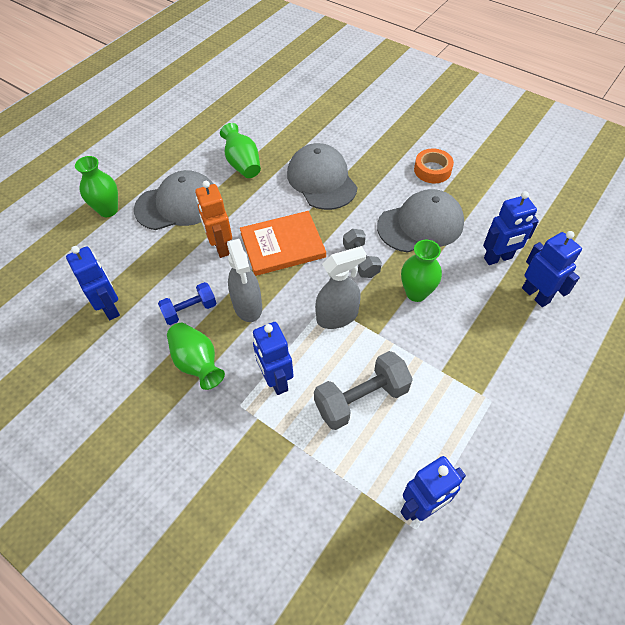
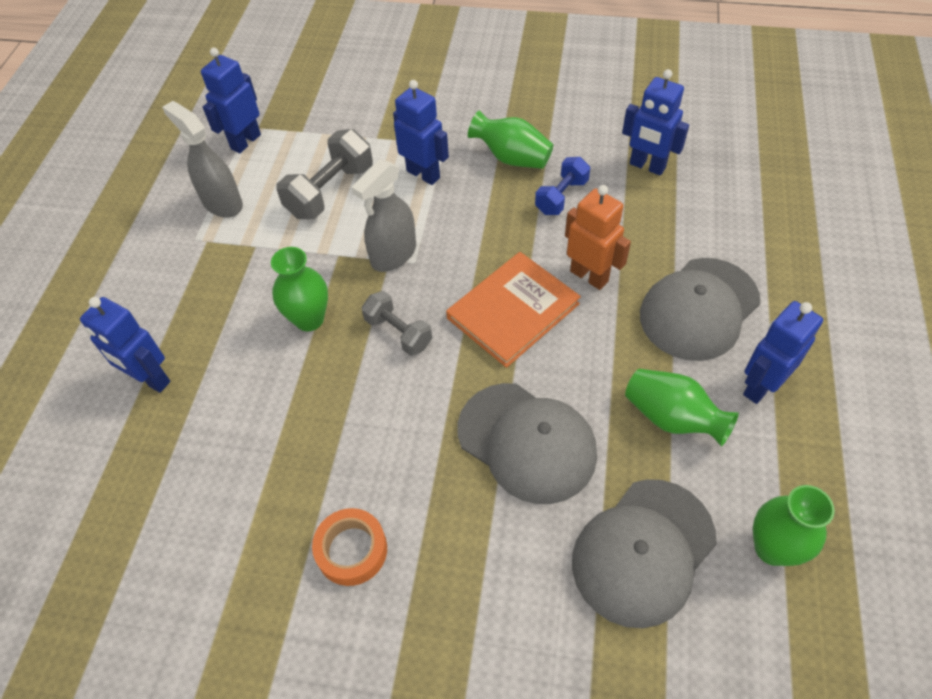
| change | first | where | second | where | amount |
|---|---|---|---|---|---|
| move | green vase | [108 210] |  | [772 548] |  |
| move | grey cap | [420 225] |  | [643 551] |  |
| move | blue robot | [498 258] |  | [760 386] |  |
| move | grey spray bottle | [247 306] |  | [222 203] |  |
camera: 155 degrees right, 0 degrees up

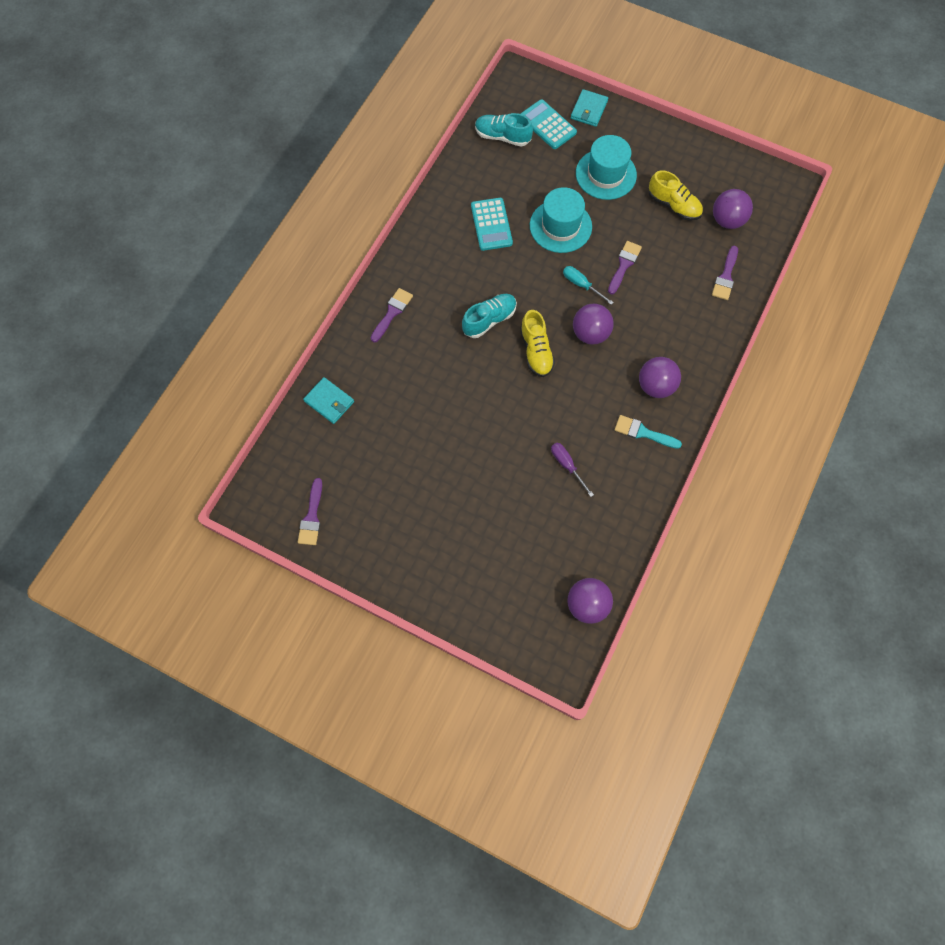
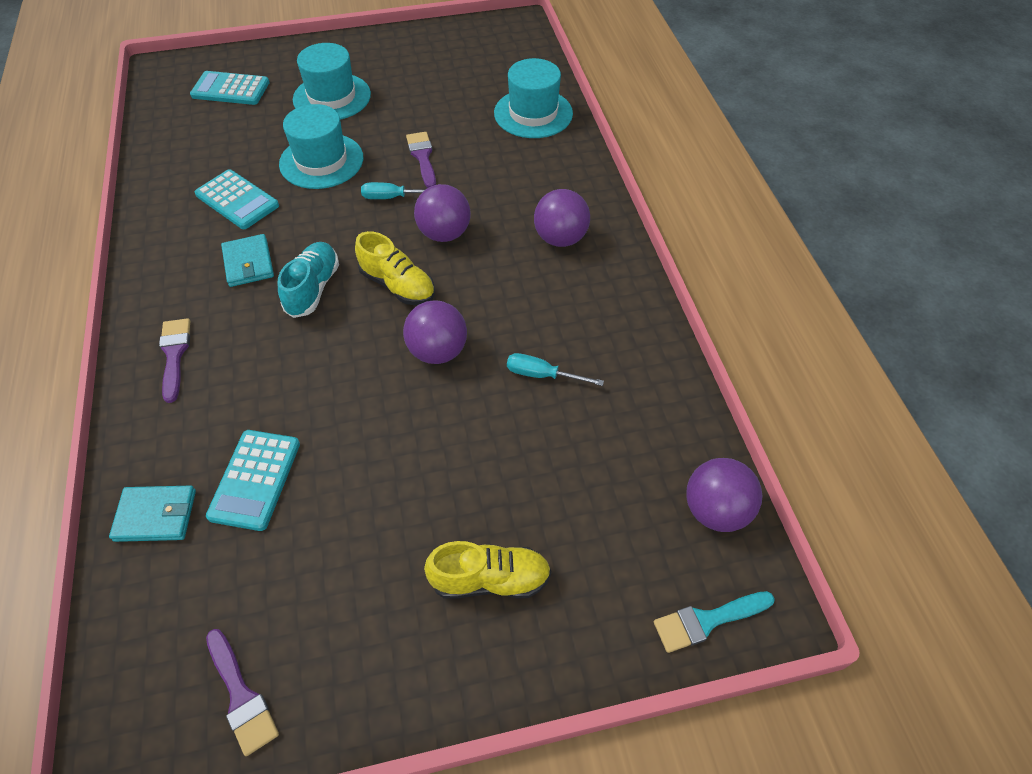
| change | first | where | second | where | amount |
|---|---|---|---|---|---|
| move | turquoise wallet | [589 110] |  | [248 263] |  |
| delete | turquoise shoe | [502 137] |  |  |  |
| move | yellow shoe | [673 205] |  | [490 579] |  |
| move | purple ball | [727 220] |  | [438 351] |  |
| replace | purple brush | [725 277] | turquoise hat | [533 113] |  |
| move | turquoise brush | [643 432] |  | [707 621] |  |
| recolor | purple screwdriver | [567 465] | turquoise screwdriver | [542 375] |  |
| insert |  |  | turquoise calculator | [255 479] |  |
camera: 40 degrees left, 15 degrees down

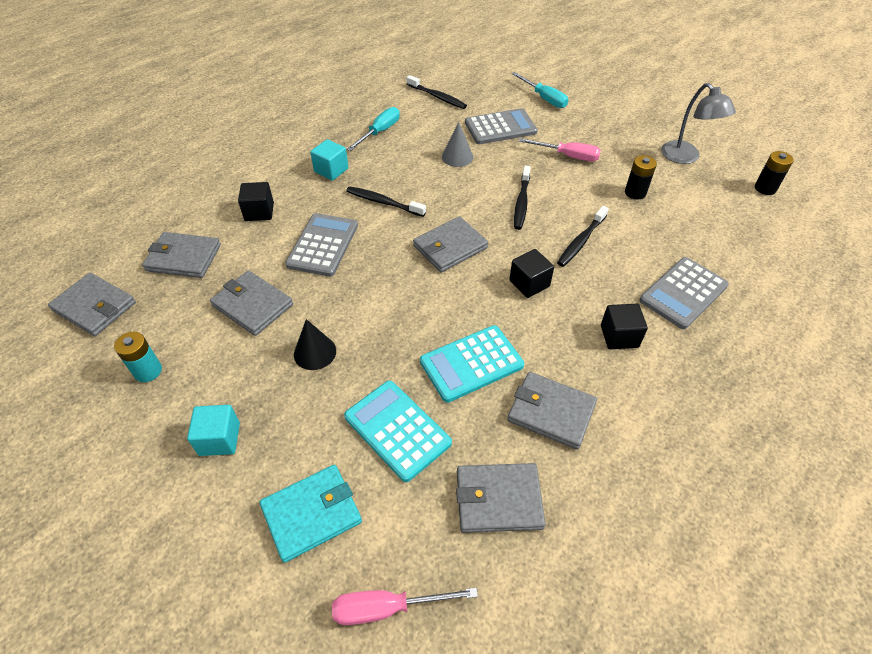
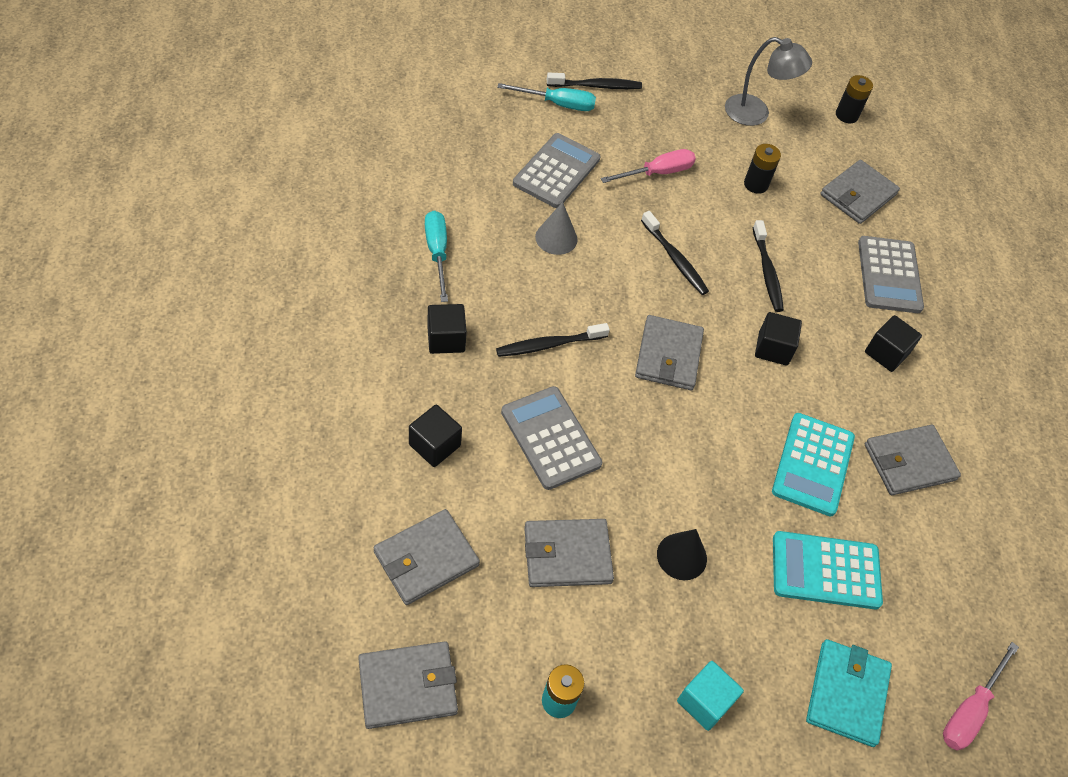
| change | first | where | second | where | amount |
|---|---|---|---|---|---|
| move | black toothbrush | [437 97] |  | [596 86] |  |
| recolor | turquoise cube | [331 170] | black cube | [446 339] |  |
| move | grey wallet | [498 499] |  | [858 195] |  |
camera: 50 degrees left, 5 degrees up

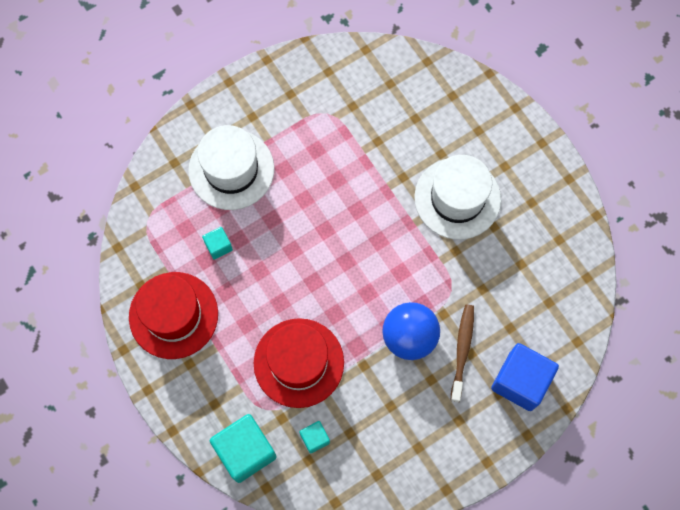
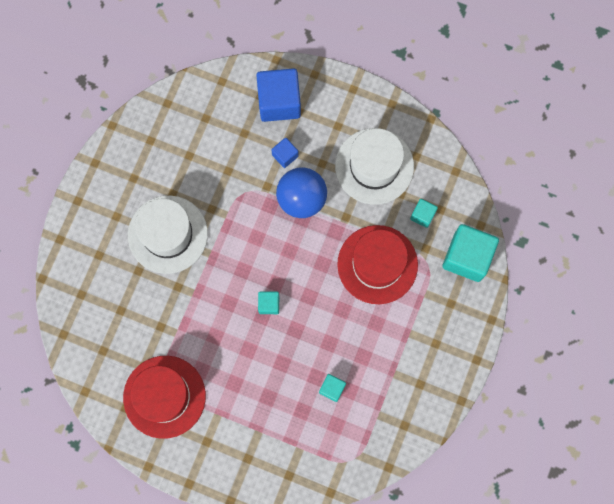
| change | first | where | second | where | amount |
|---|---|---|---|---|---|
| move | white hat | [231 169] |  | [374 166] |  |
| move | red hat | [173 315] |  | [164 396] |  |
| replace | brown toothbrush | [462 350] | blue cube | [285 155] |  |
| insert |  |  | turquoise cube | [269 304] |  |
camera: 125 degrees left, 5 degrees up

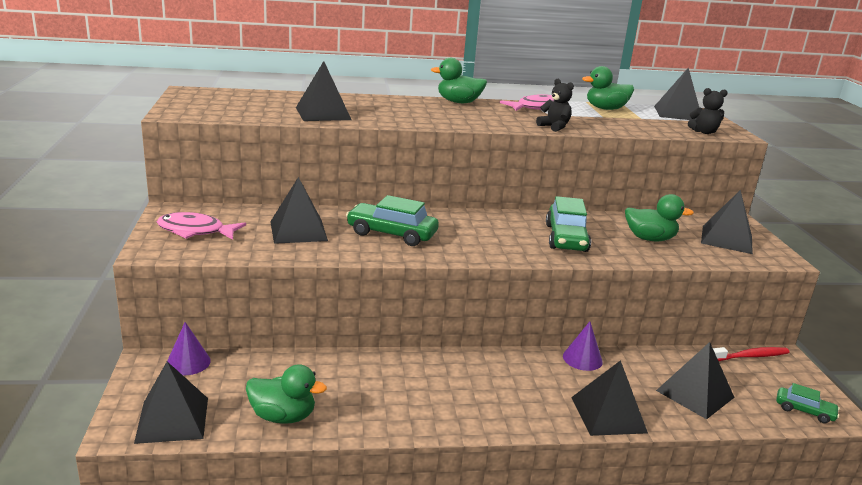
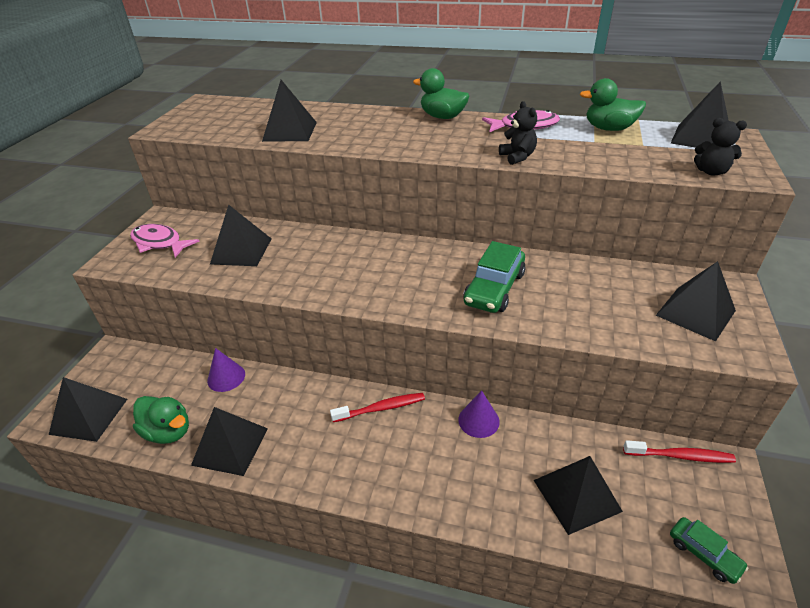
| change | first | where | second | where | amount |
|---|---|---|---|---|---|
| delete | green duck | [649 239] |  |  |  |
| delete | green car | [392 234] |  |  |  |
| move | purple cone | [188 362] |  | [226 377] |  |
| move | black pyramid | [608 414] |  | [230 446] |  |
| insert |  |  | red toothbrush | [381 408] |  |
camera: 25 degrees right, 15 degrees up

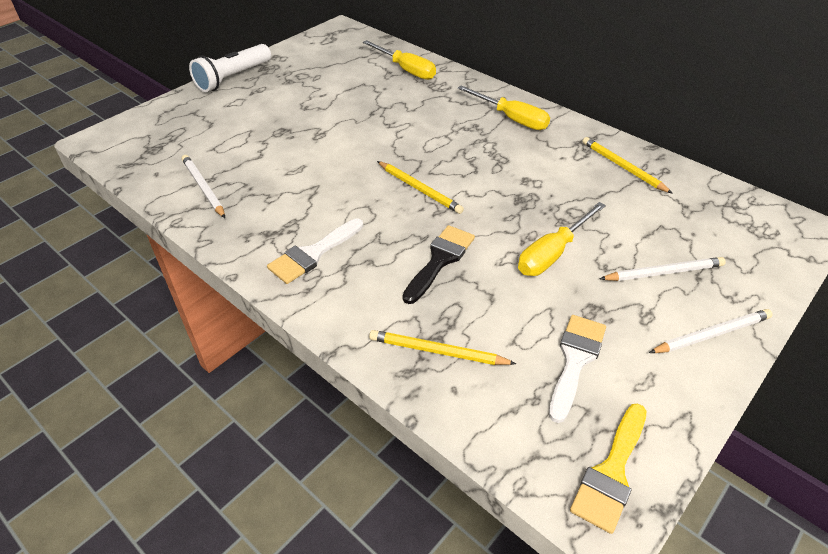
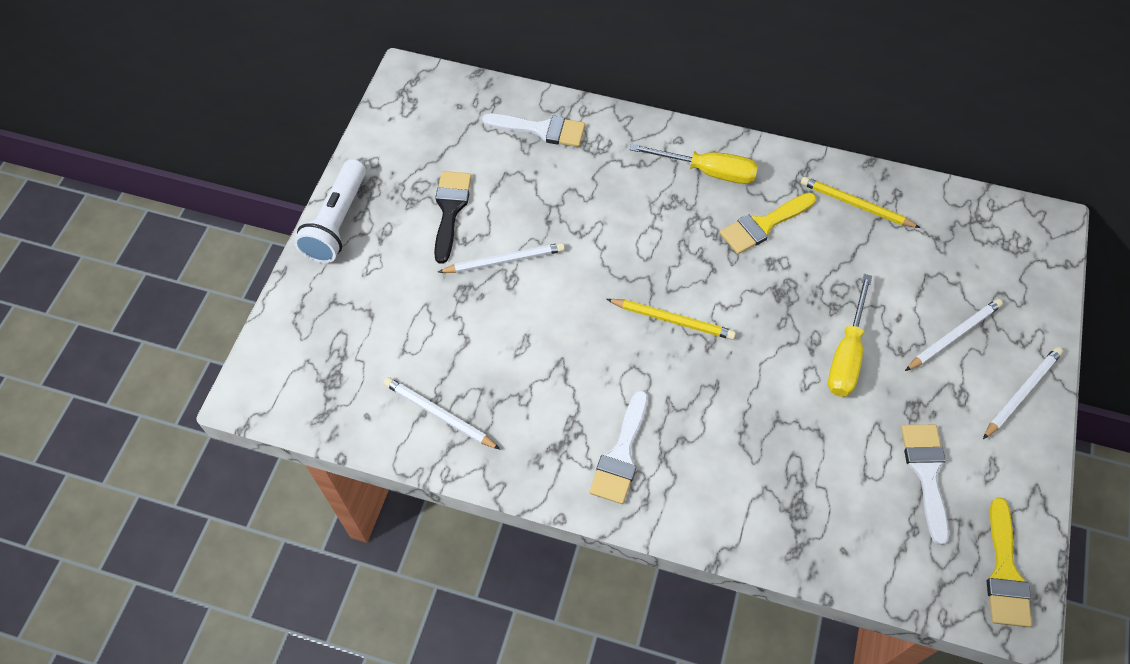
| change | first | where | second | where | amount |
|---|---|---|---|---|---|
| replace | yellow screwdriver | [406 70] | white brush | [541 129] |  |
| move | black brush | [440 260] |  | [450 210] |  |
| delete | yellow pencil | [438 351] |  |  |  |
| insert |  |  | yellow brush | [763 225] |  |
| insert |  |  | white pencil | [504 261] |  |
camera: 25 degrees left, 15 degrees up

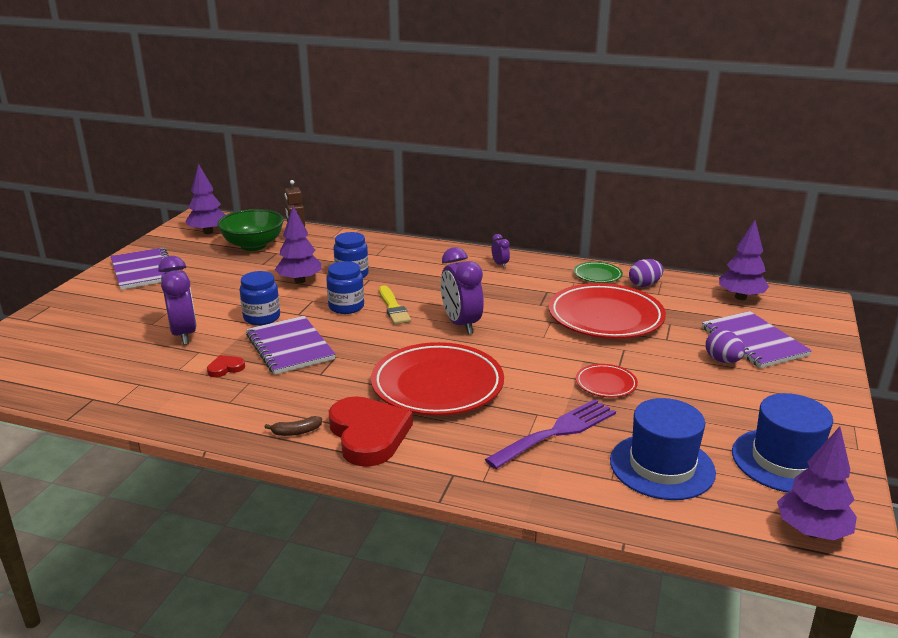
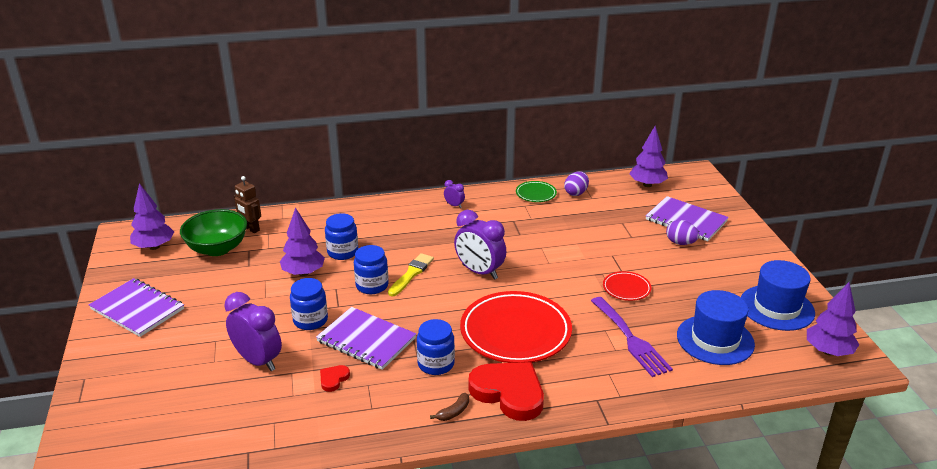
| change | first | where | second | where | amount |
|---|---|---|---|---|---|
| delete | red plate | [605 317] |  |  |  |
| rotate | yellow brush | [393 308] |  | [411 274] | 105 degrees counterclockwise |
| rotate | purple fork | [557 432] |  | [631 339] | 135 degrees clockwise |
| insert |  |  | blue jar | [436 364] |  |
camera: 30 degrees left, 5 degrees up

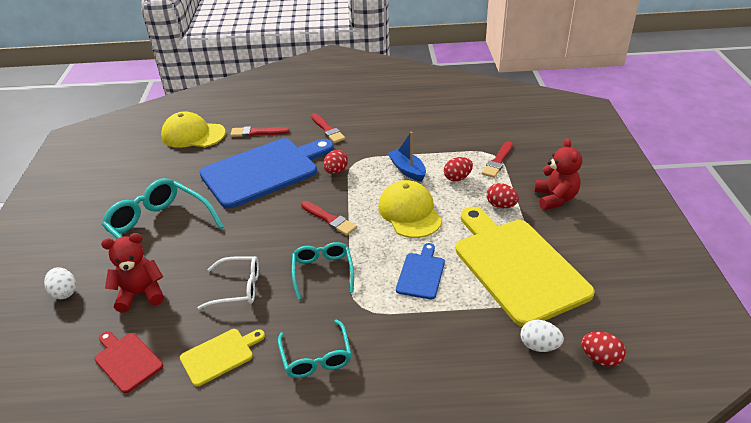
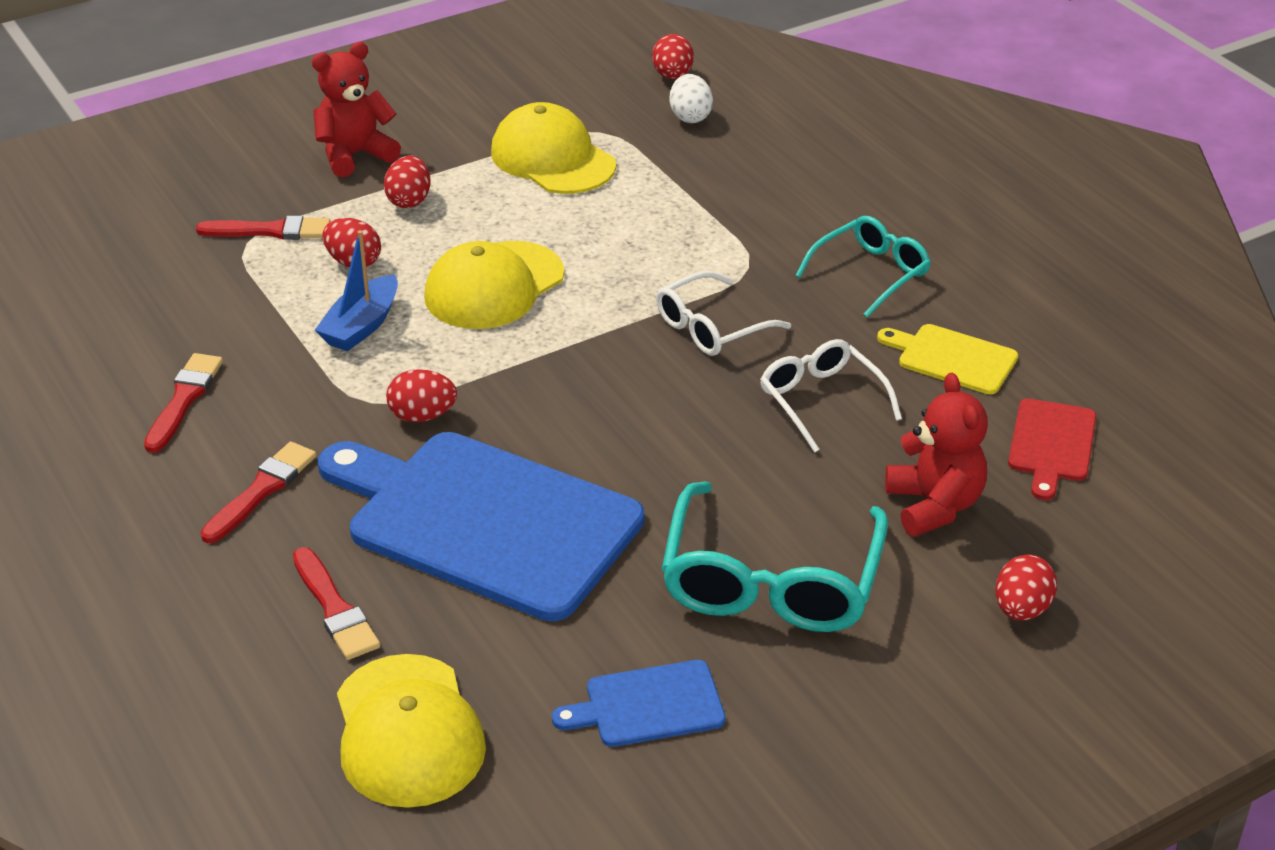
| change | first | where | second | where | amount |
|---|---|---|---|---|---|
| move | red brush | [329 219] |  | [184 399] |  |
| replace | yellow cutting board | [516 266] | yellow cap | [552 158] |  |
| rotate | red teddy bear | [141 294] |  | [934 506] | 150 degrees counterclockwise |
| recolor | turquoise glasses | [323 272] | white glasses | [712 327] |  |
| move | blue cutting board | [421 274] |  | [648 705] |  |
| recolor | white egg | [64 292] | red egg | [1021 609] |  |
camera: 120 degrees left, 0 degrees up

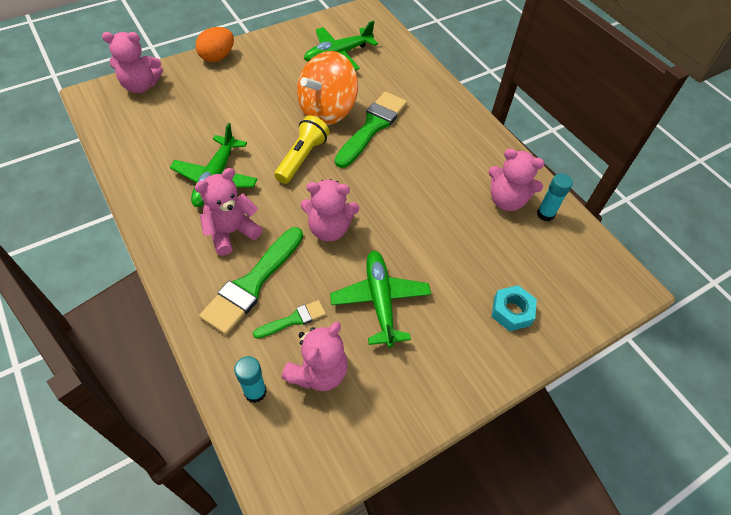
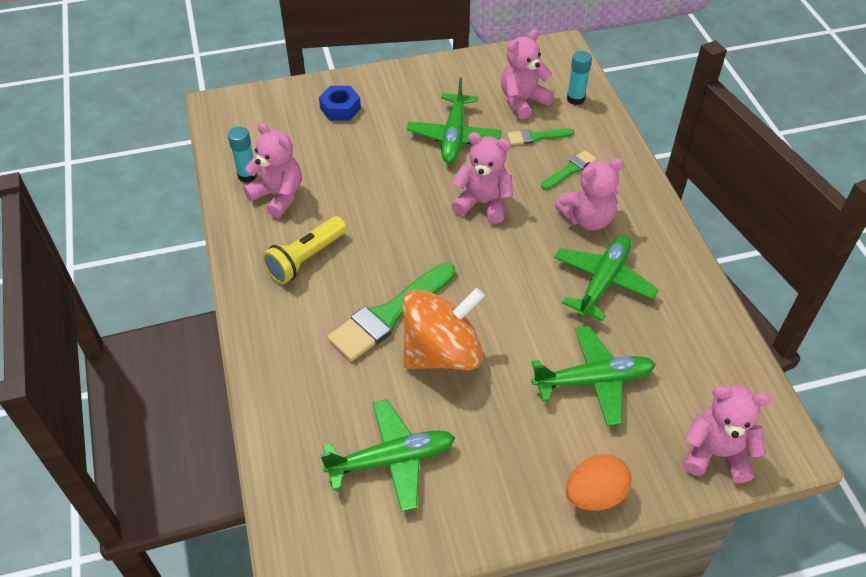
| change | first | where | second | where | amount |
|---|---|---|---|---|---|
| move | yellow flashlight | [302 158] |  | [305 259] |  |
| resize | green brush | [252 284] |  | [570 170] | x0.52 |
| recolor | turquoise nut | [511 311] | blue nut | [340 108] |  |
| insert |  |  | green plane | [594 381] |  |
camera: 160 degrees left, 5 degrees down

